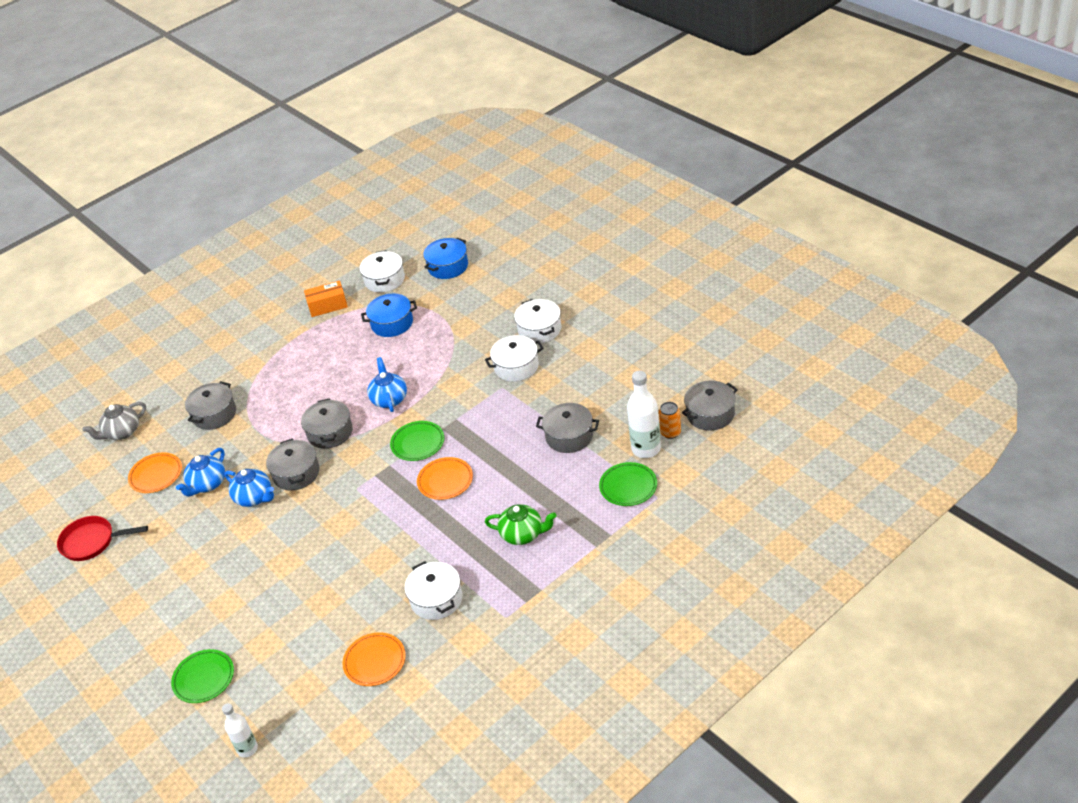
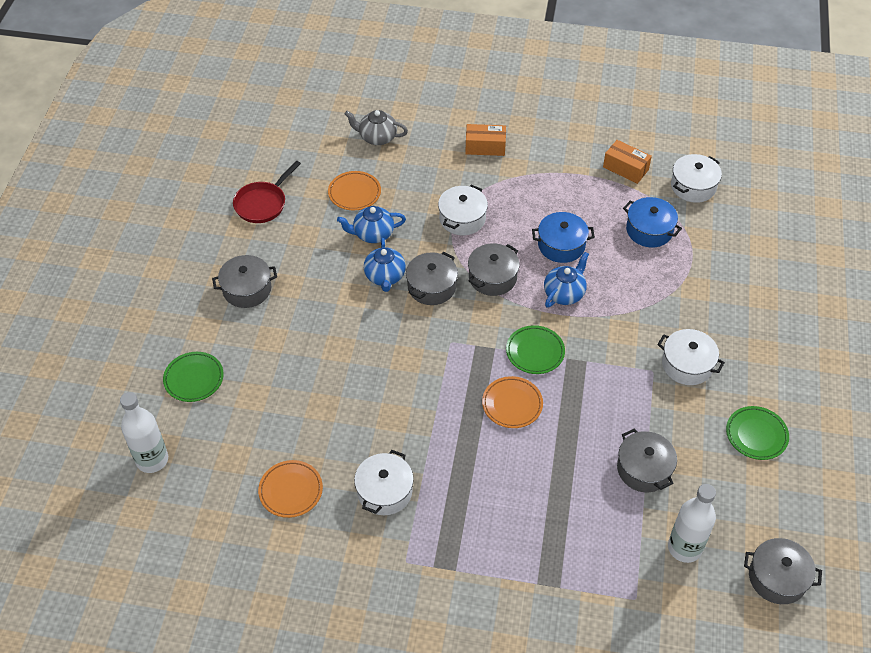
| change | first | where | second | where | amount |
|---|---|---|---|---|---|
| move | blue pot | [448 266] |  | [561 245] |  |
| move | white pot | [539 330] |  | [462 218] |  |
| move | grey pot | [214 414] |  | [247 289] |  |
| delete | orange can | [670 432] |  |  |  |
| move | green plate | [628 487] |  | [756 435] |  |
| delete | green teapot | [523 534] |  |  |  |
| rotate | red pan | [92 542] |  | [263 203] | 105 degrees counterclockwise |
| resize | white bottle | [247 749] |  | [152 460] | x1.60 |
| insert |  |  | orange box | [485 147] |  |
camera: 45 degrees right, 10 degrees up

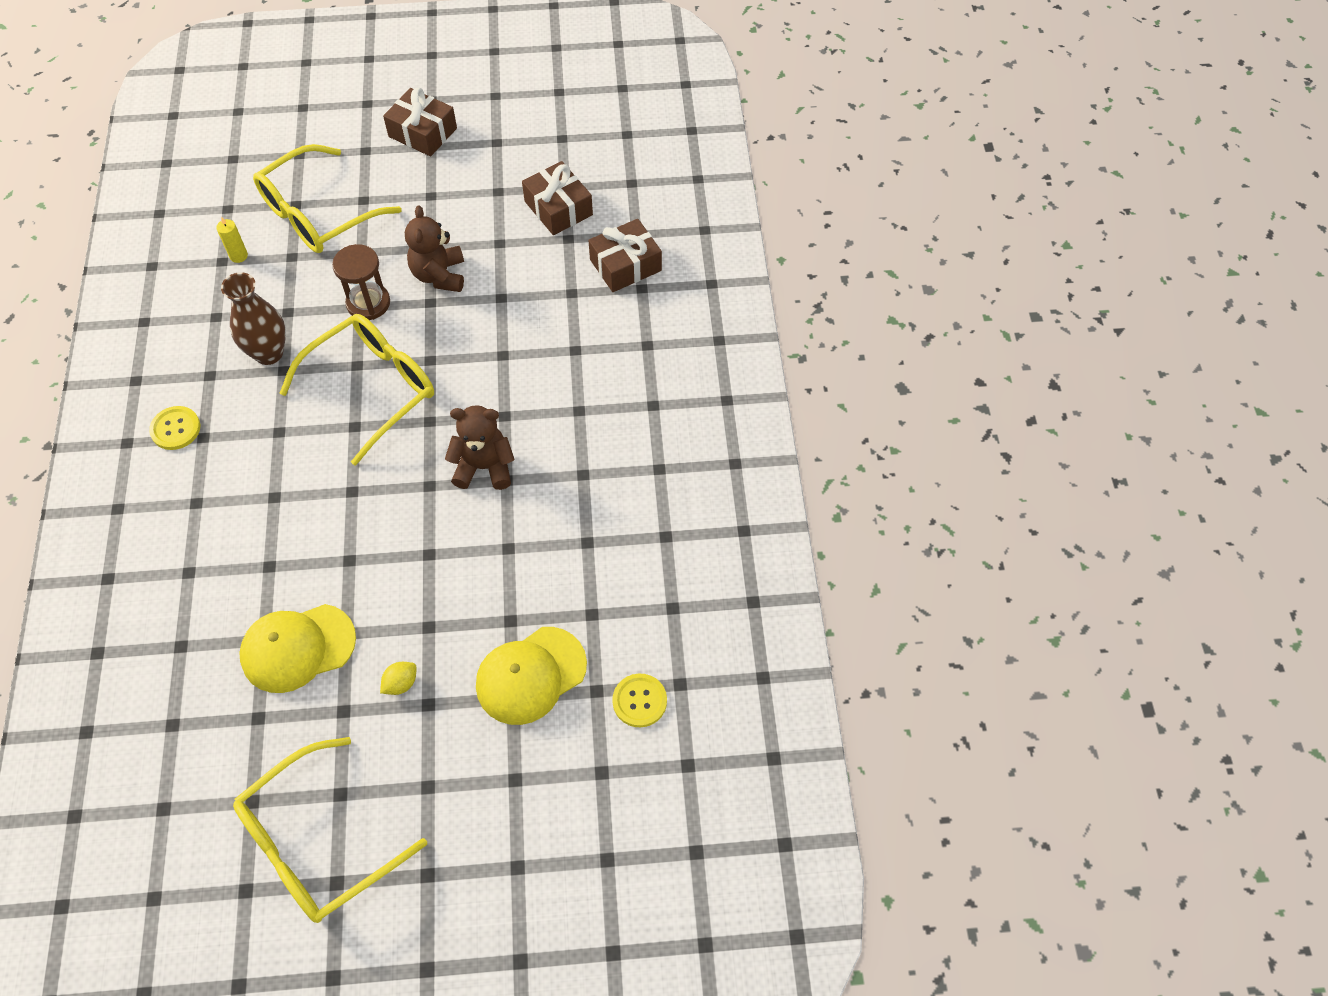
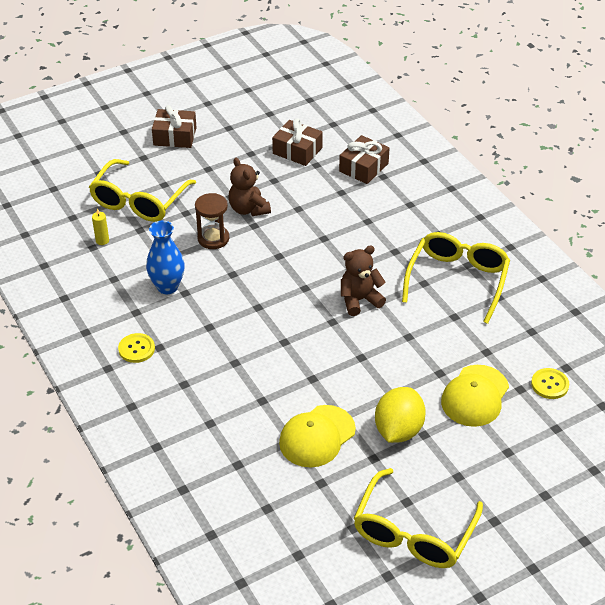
| change | first | where | second | where | amount |
|---|---|---|---|---|---|
| recolor | brown vase | [269 353] | blue vase | [167 287] |  |
| move | yellow glasses | [373 388] |  | [457 280] |  |
| resize | yellow lemon | [401 683] |  | [398 430] | x2.29 |
camera: 25 degrees left, 15 degrees down

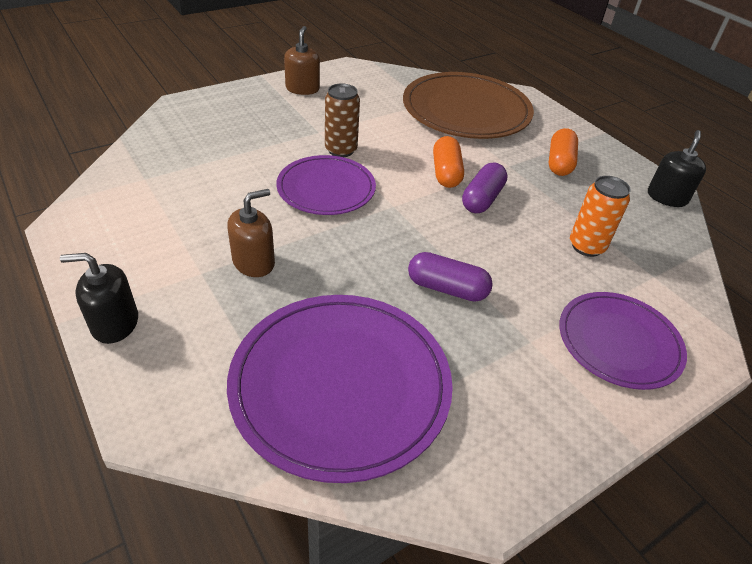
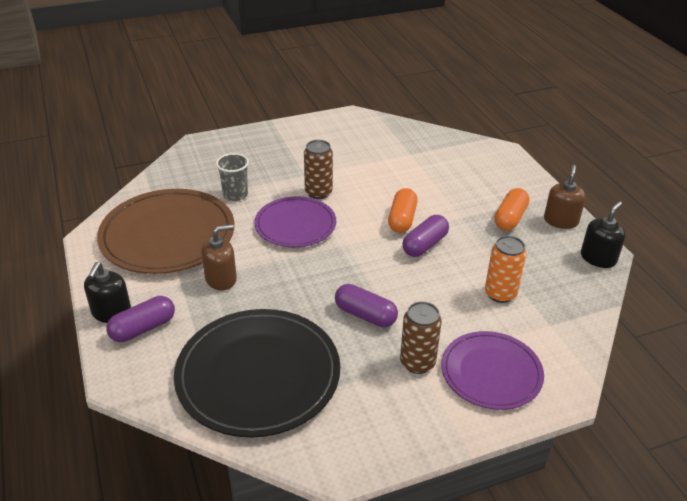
| change | first | where | second | where | amount |
|---|---|---|---|---|---|
| move | brown soap dispenser | [302 89] |  | [561 221] |  |
| move | brown plate | [466 110] |  | [168 235] |  |
| rotate | black soap dispenser | [115 324] |  | [111 312] | 90 degrees counterclockwise |
| recolor | purple plate | [340 385] | black plate | [258 375] |  |
| insert |  |  | grey cup | [235 195] |  |
| insert |  |  | purple capsule | [143 328] |  |
| insert |  |  | brown can | [417 363] |  |
camera: 15 degrees right, 5 degrees down

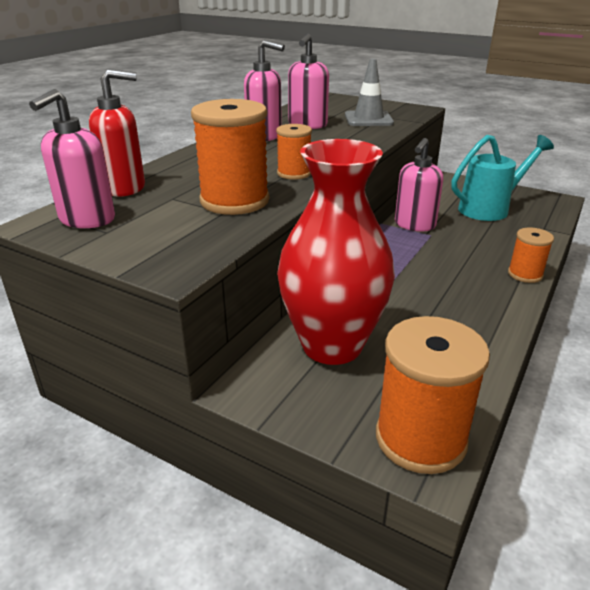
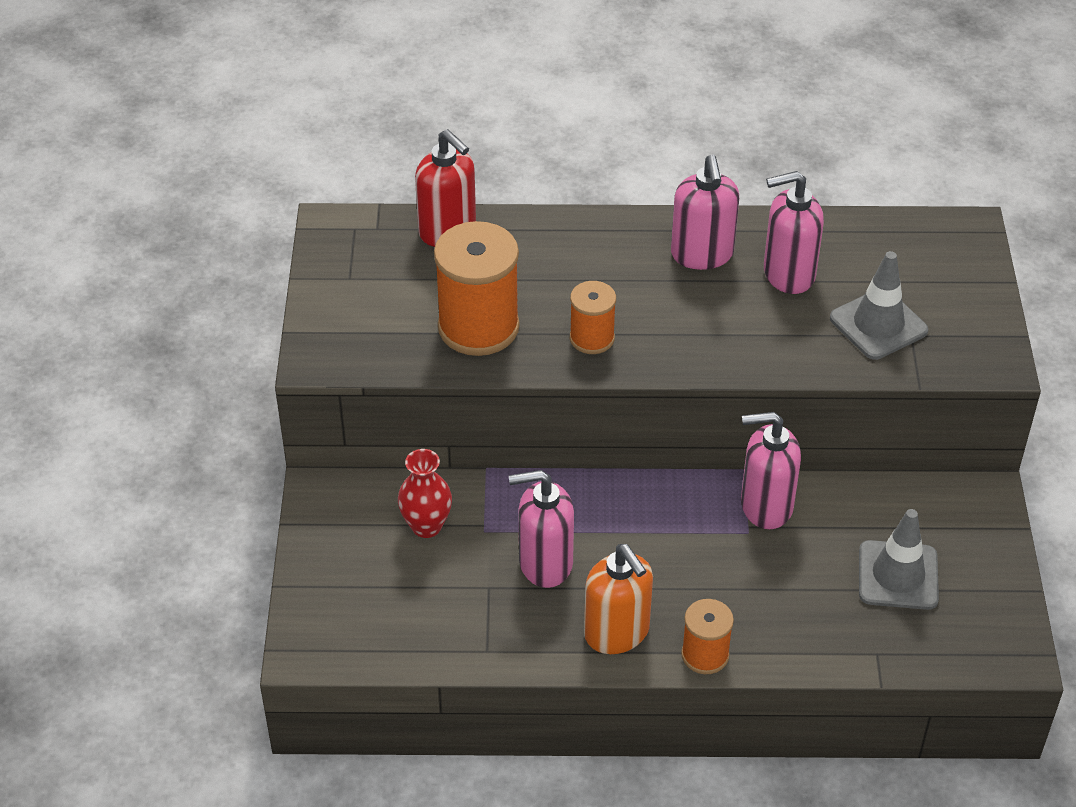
| change | first | where | second | where | amount |
|---|---|---|---|---|---|
| move | pink soap dispenser | [87 219] |  | [545 563] |  |
| replace | turquoise watering can | [489 209] | grey traffic cone | [898 575] |  |
| resize | red vase | [332 345] |  | [426 526] | x0.45 |
| delete | orange spool | [420 438] |  |  |  |
| insert |  |  | orange soap dispenser | [617 633] |  |
camera: 60 degrees right, 15 degrees up

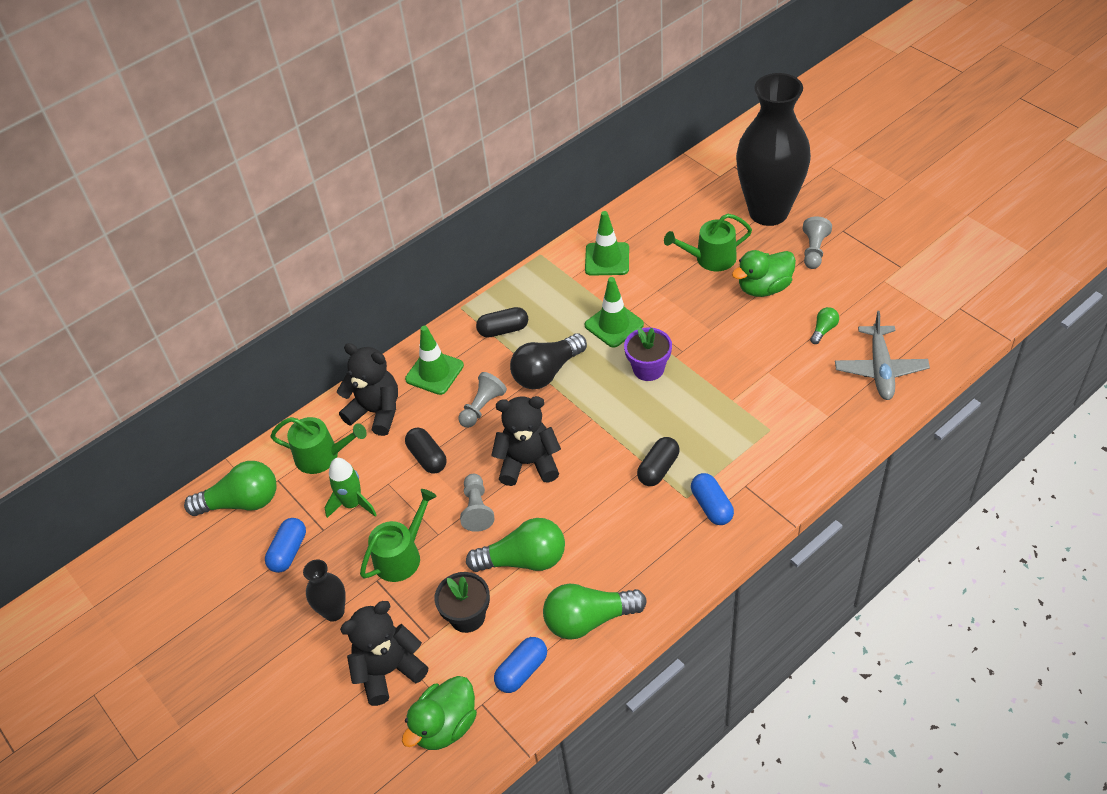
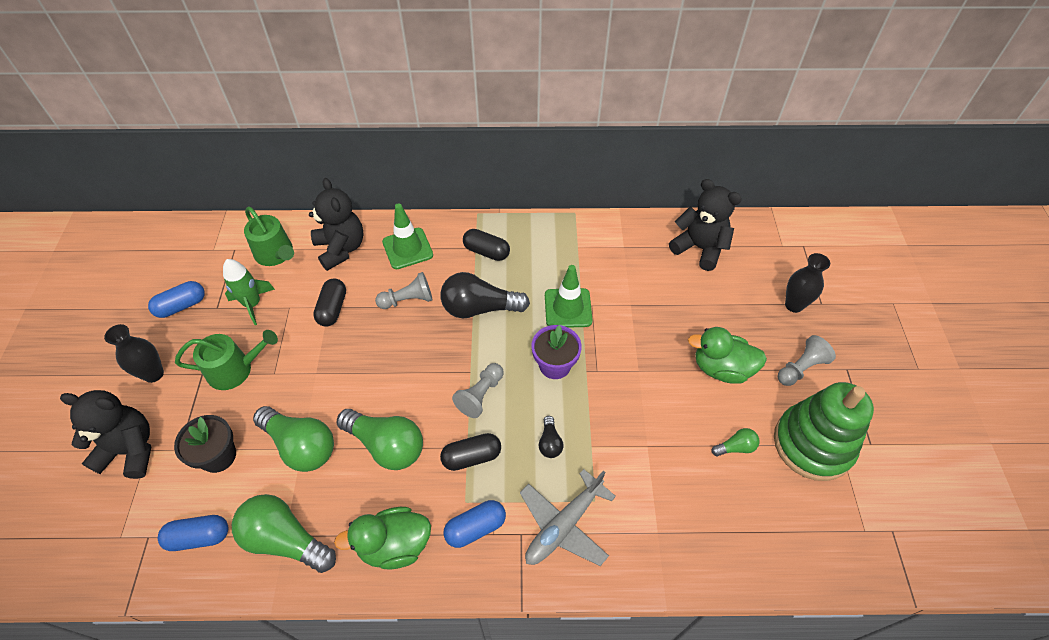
| change | first | where | second | where | amount |
|---|---|---|---|---|---|
| resize | black vase | [768 212] |  | [794 305] | x0.43 |
| delete | green traffic cone | [607 259] |  |  |  |
| delete | green watering can | [711 258] |  |  |  |
| move | grey plane | [880 369] |  | [563 525] |  |
| move | black teddy bear | [528 463] |  | [699 248] |  |
| move | green light bulb | [242 502] |  | [386 445] |  |
| rotate | blue capsule | [711 506] |  | [475 528] | 45 degrees clockwise |
| move | grey pawn | [477 509] |  | [480 395] |  |
| move | green duck | [445 726] |  | [394 545] |  |
| insert |  |  | green stacking toy | [812 444] |  |
| insert |  |  | black light bulb | [550 443] |  |
camera: 35 degrees right, 5 degrees up

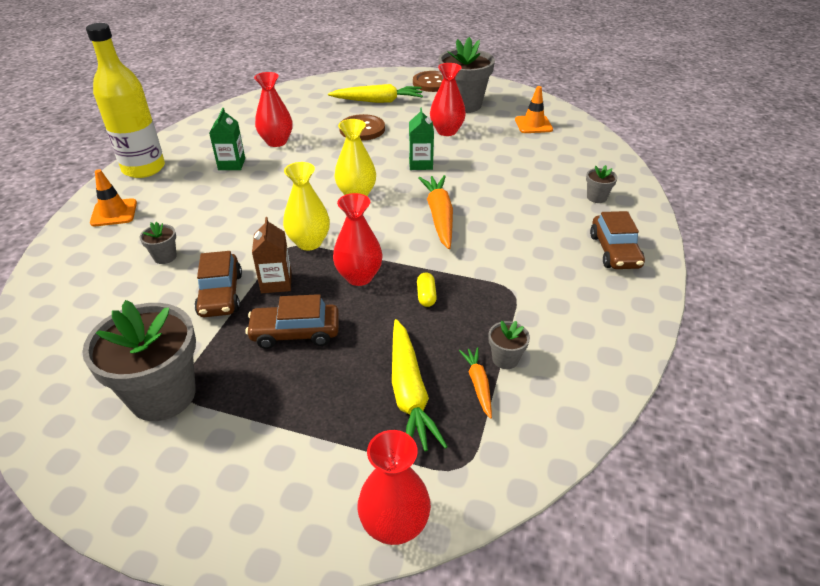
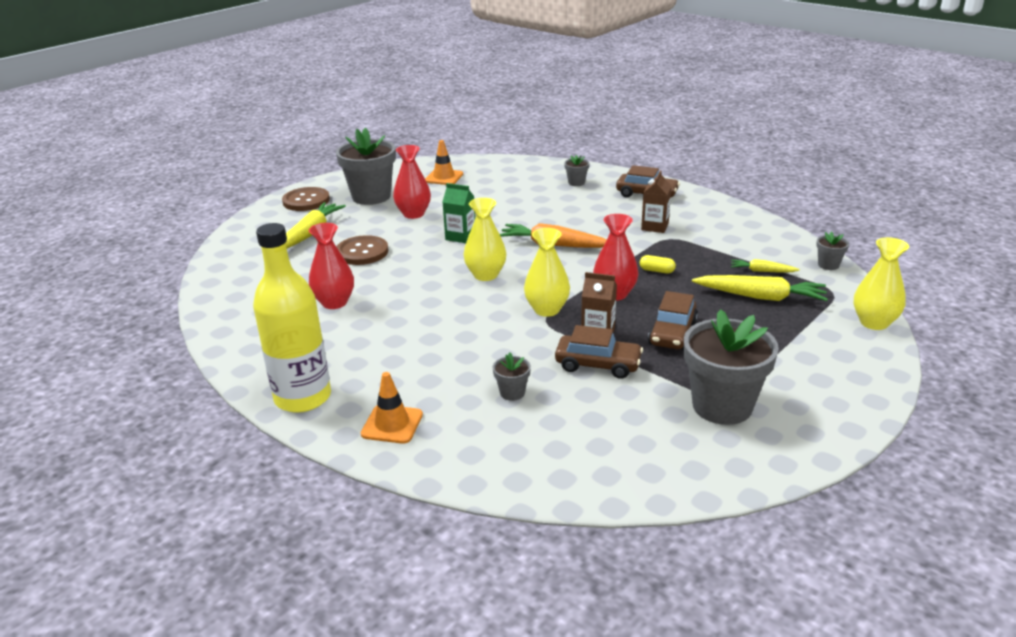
| change | first | where | second | where | amount |
|---|---|---|---|---|---|
| delete | green carton | [231 164] |  |  |  |
| move | grey flower pot | [505 359] |  | [828 265] |  |
| recolor | orange carrot | [478 384] | yellow carrot | [762 271] |  |
| recolor | red vase | [394 525] | yellow vase | [874 322] |  |
| insert |  |  | brown carton | [655 226] |  |
camera: 65 degrees left, 10 degrees down

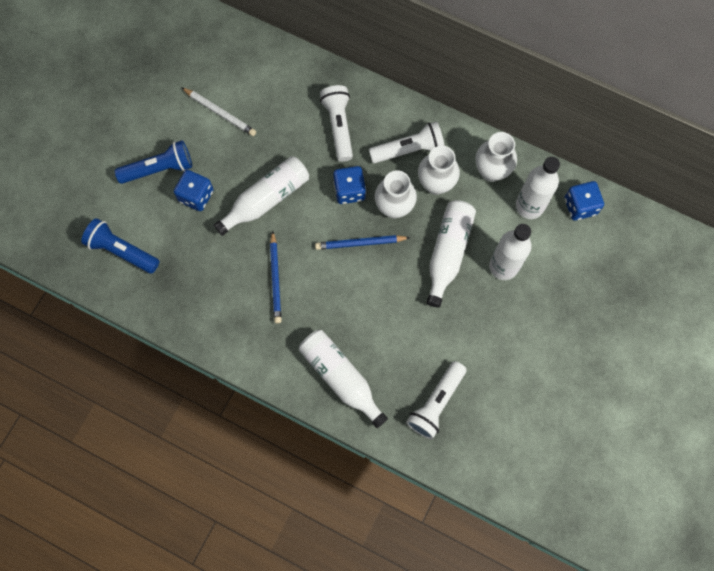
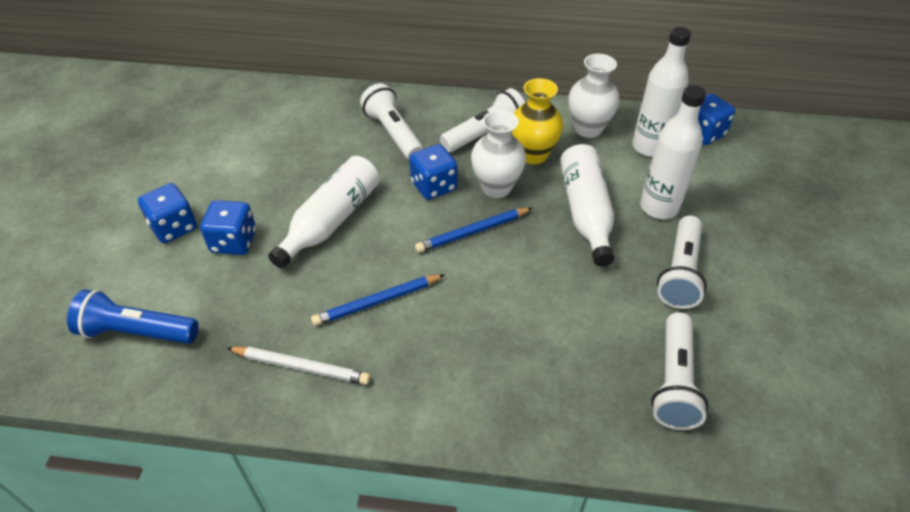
| change | first | where | second | where | amount |
|---|---|---|---|---|---|
| move | white pencil | [220 113] |  | [301 367] |  |
| replace | blue flashlight | [159 169] | blue dice | [174 227] |  |
| recolor | white vase | [436 184] | yellow vase | [533 155] |  |
| rotate | blue pencil | [275 279] |  | [377 302] | 90 degrees clockwise |
| delete | white bottle | [341 378] |  |  |  |
| insert |  |  | white flashlight | [680 272] |  |
camera: 20 degrees left, 25 degrees down

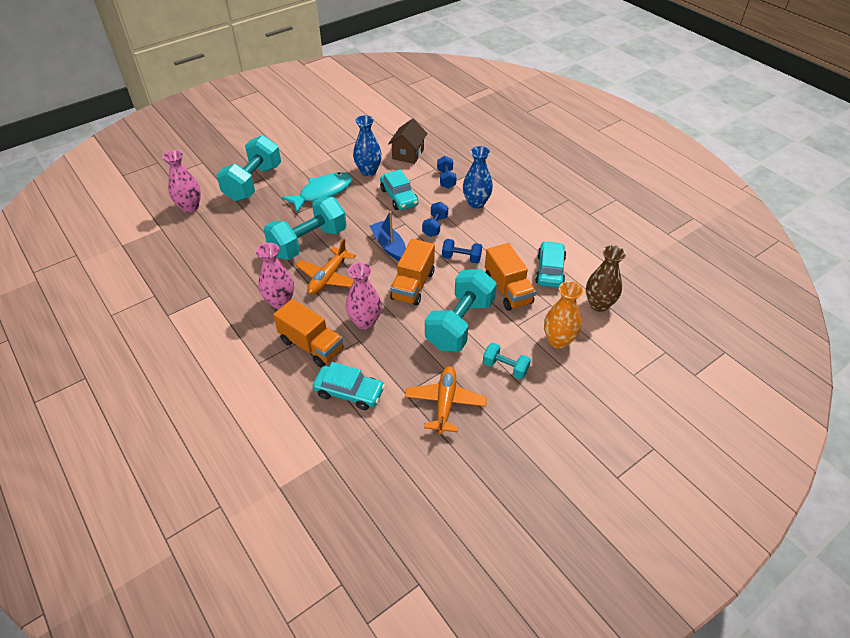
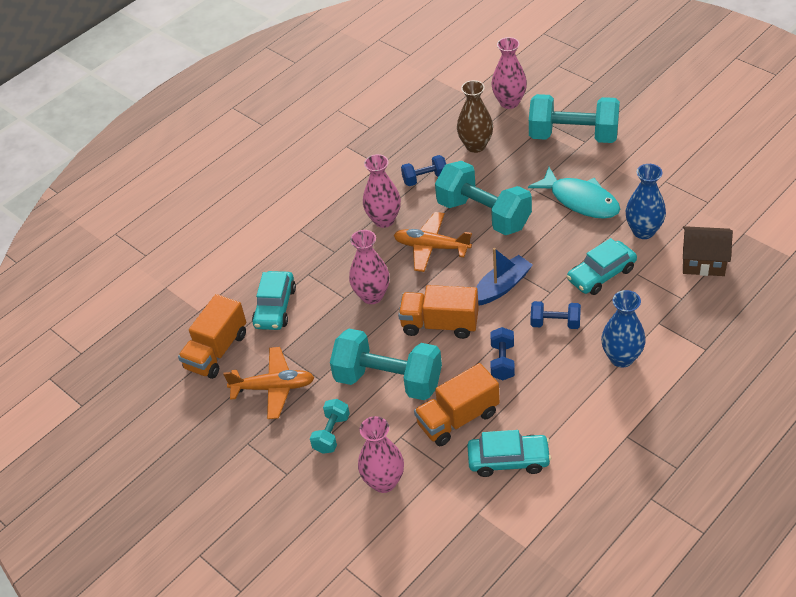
| change | first | where | second | where | amount |
|---|---|---|---|---|---|
| move | blue dumbbell | [446 179] |  | [425 179] |  |
| move | brown vase | [598 304] |  | [476 146] |  |
| recolor | orange vase | [558 340] | pink vase | [384 482] |  |
| move | orange truck | [311 345] |  | [216 351] |  |
camera: 85 degrees right, 0 degrees up

